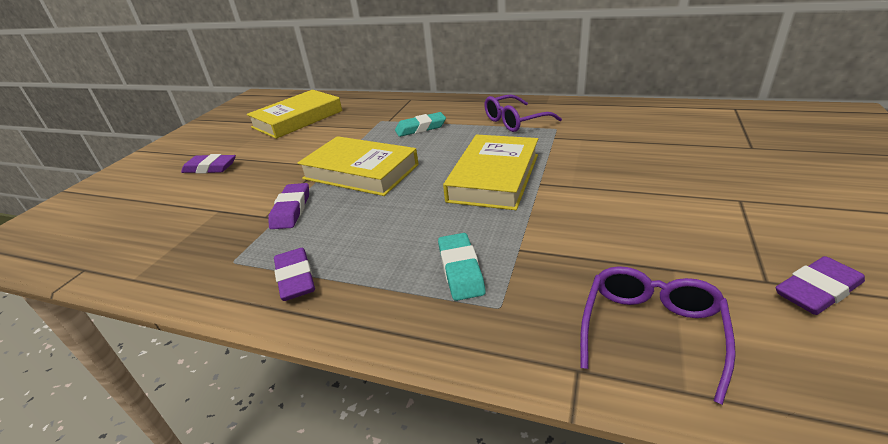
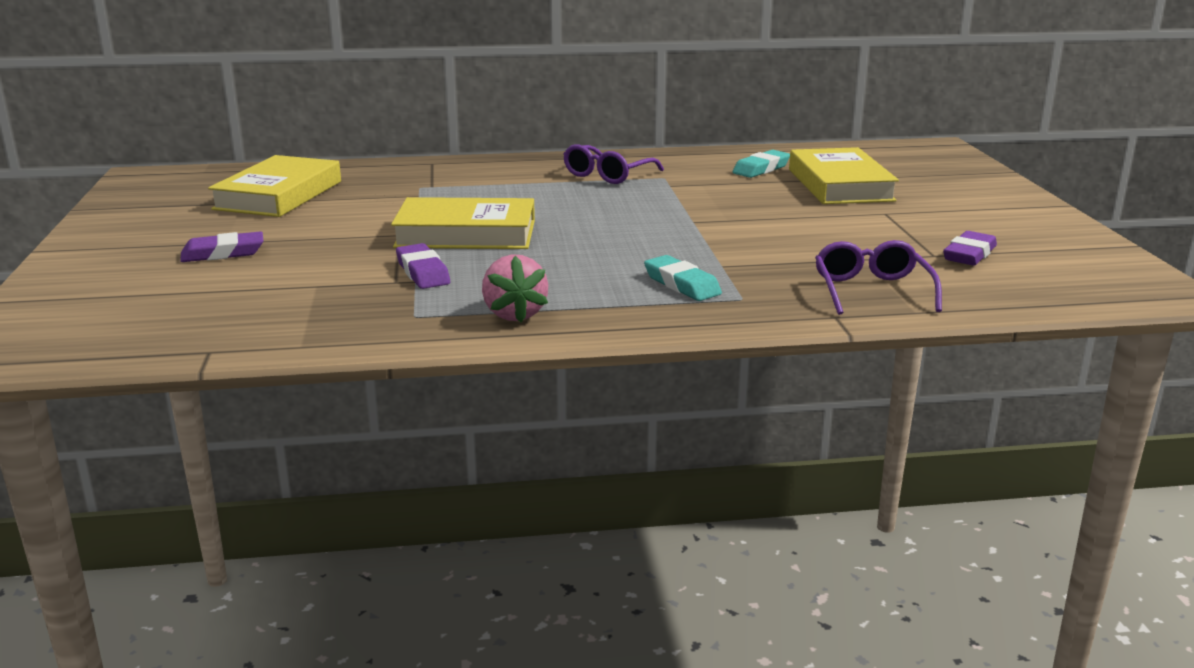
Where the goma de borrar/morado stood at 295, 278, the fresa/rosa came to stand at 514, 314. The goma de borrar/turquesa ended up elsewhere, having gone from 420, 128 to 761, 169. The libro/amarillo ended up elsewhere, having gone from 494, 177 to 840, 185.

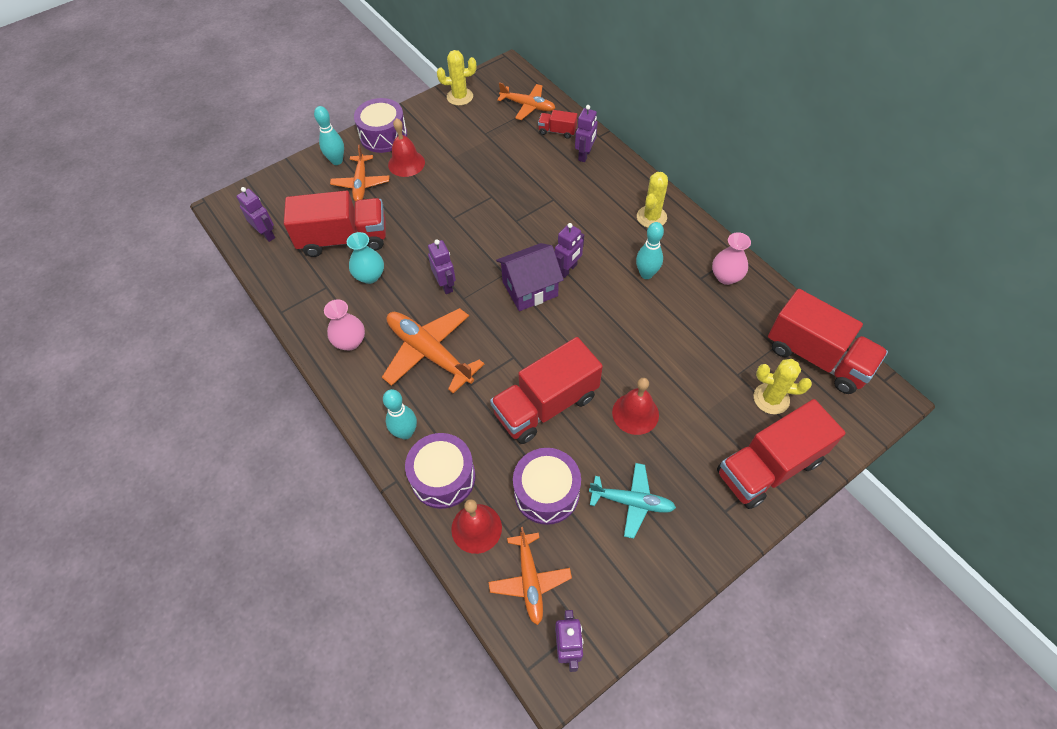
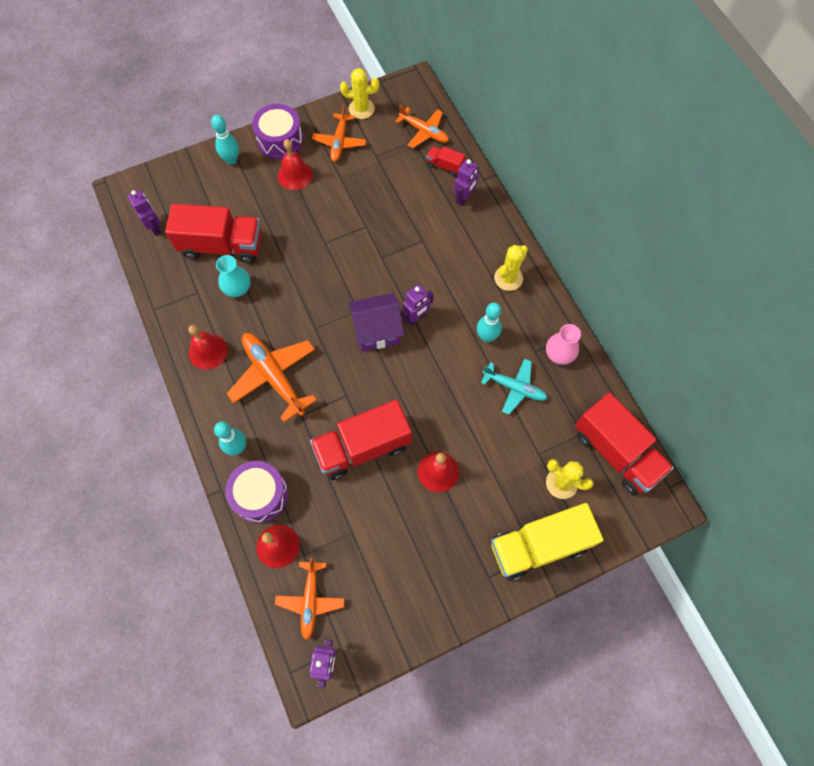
Where the florero/rosa stood at 350, 342, the campana/rojo came to stand at 208, 351. The avión/naranja ended up elsewhere, having gone from 361, 183 to 339, 142. The avión/turquesa ended up elsewhere, having gone from 631, 502 to 514, 387. What was the camión/rojo at 768, 467 turned into the camión/amarillo at 539, 545. The second view lost the robot/morado at 445, 285. The second view lost the tambor/morado at 546, 492.

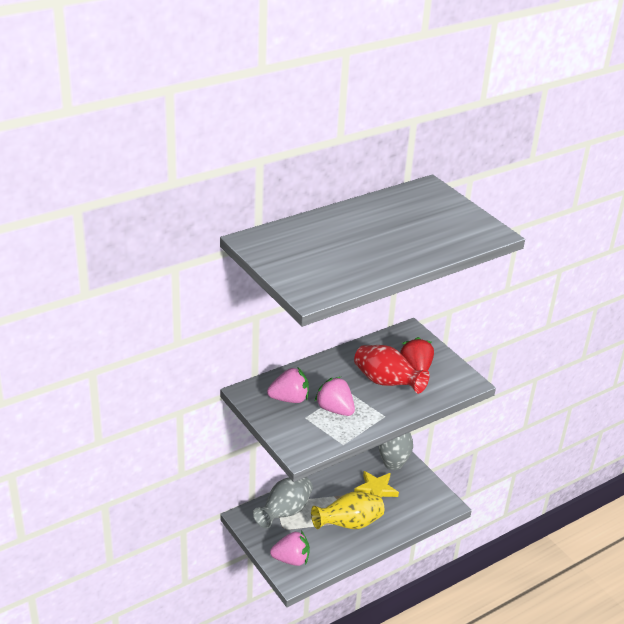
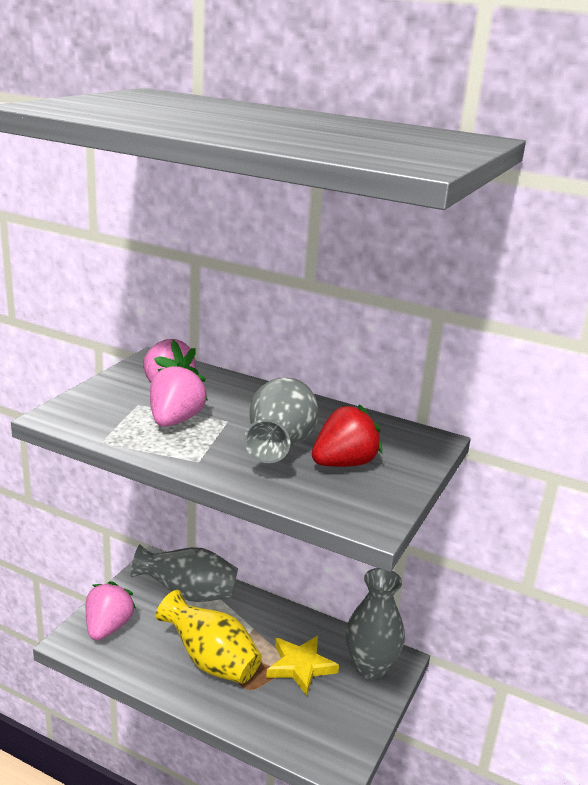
The fresa/rosa at 291, 559 ended up facing another way, 135 degrees counterclockwise from before. What was the florero/rojo at 386, 383 turned into the florero/gris at 279, 446.

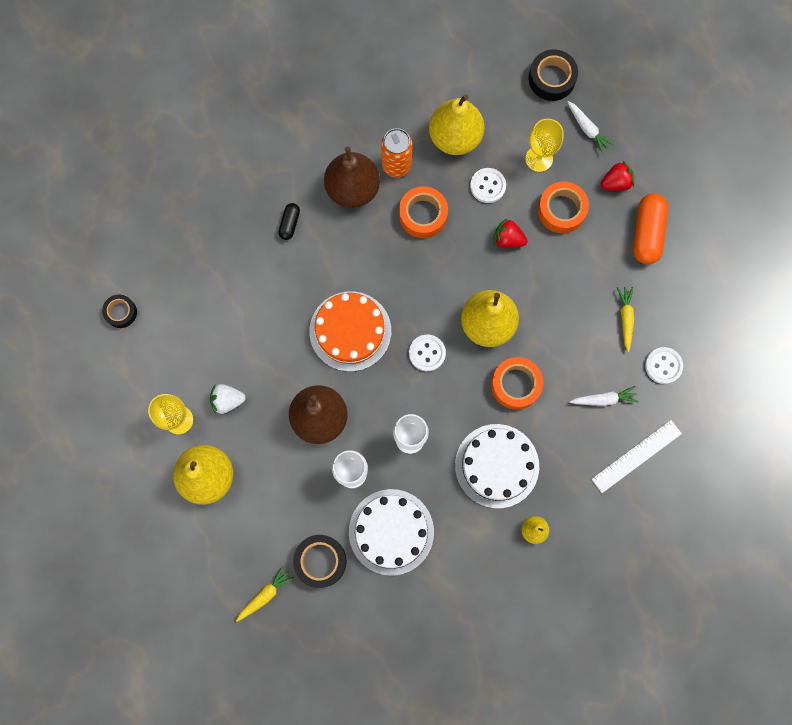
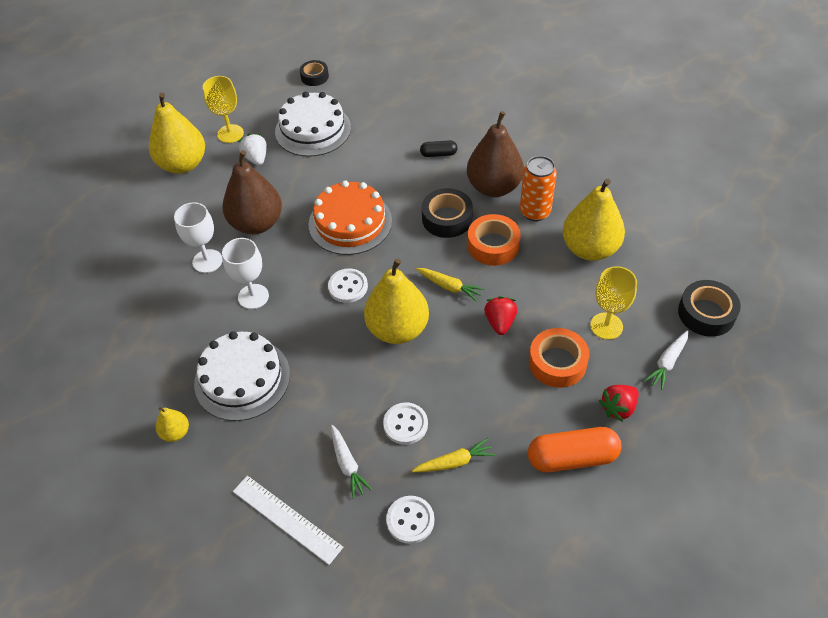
The tarta/blanco ended up elsewhere, having gone from 391, 532 to 313, 130. The botón/blanco ended up elsewhere, having gone from 488, 186 to 405, 424. The zanahoria/amarillo ended up elsewhere, having gone from 265, 595 to 449, 287. The cinta adhesiva/negro ended up elsewhere, having gone from 320, 561 to 447, 218. The fresa/rojo at 616, 183 ended up facing another way, 90 degrees clockwise from before. The second view lost the cinta adhesiva/naranja at 516, 385.

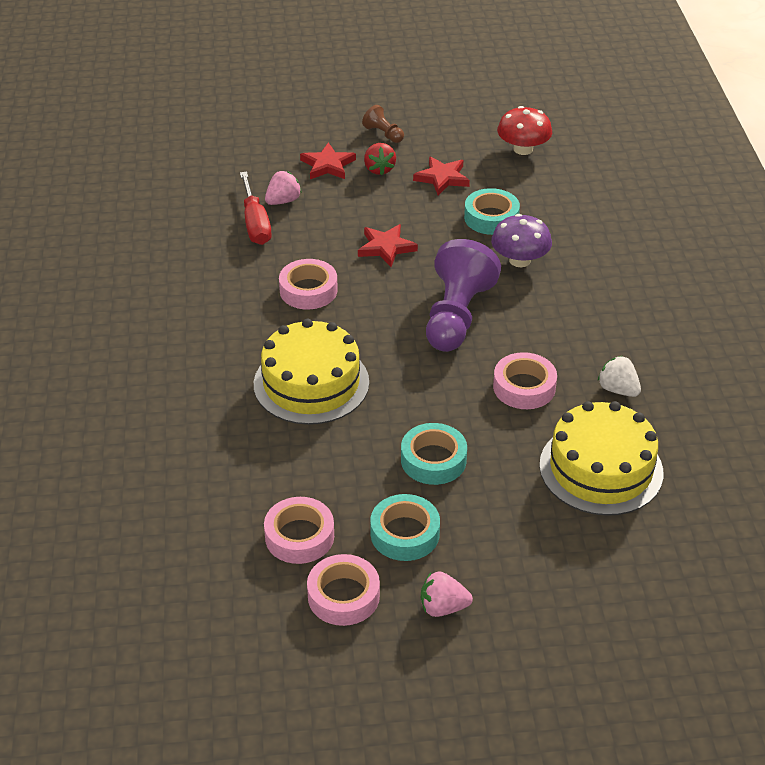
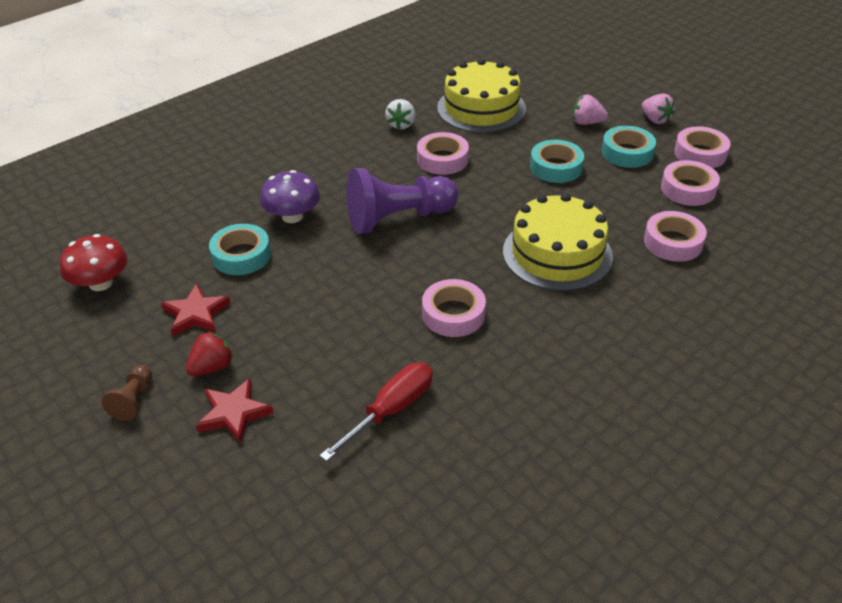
The fresa/rosa ended up elsewhere, having gone from 283, 201 to 586, 122. The second view gained the cinta adhesiva/rosa at 673, 242. The second view lost the estrella/rojo at 386, 247.

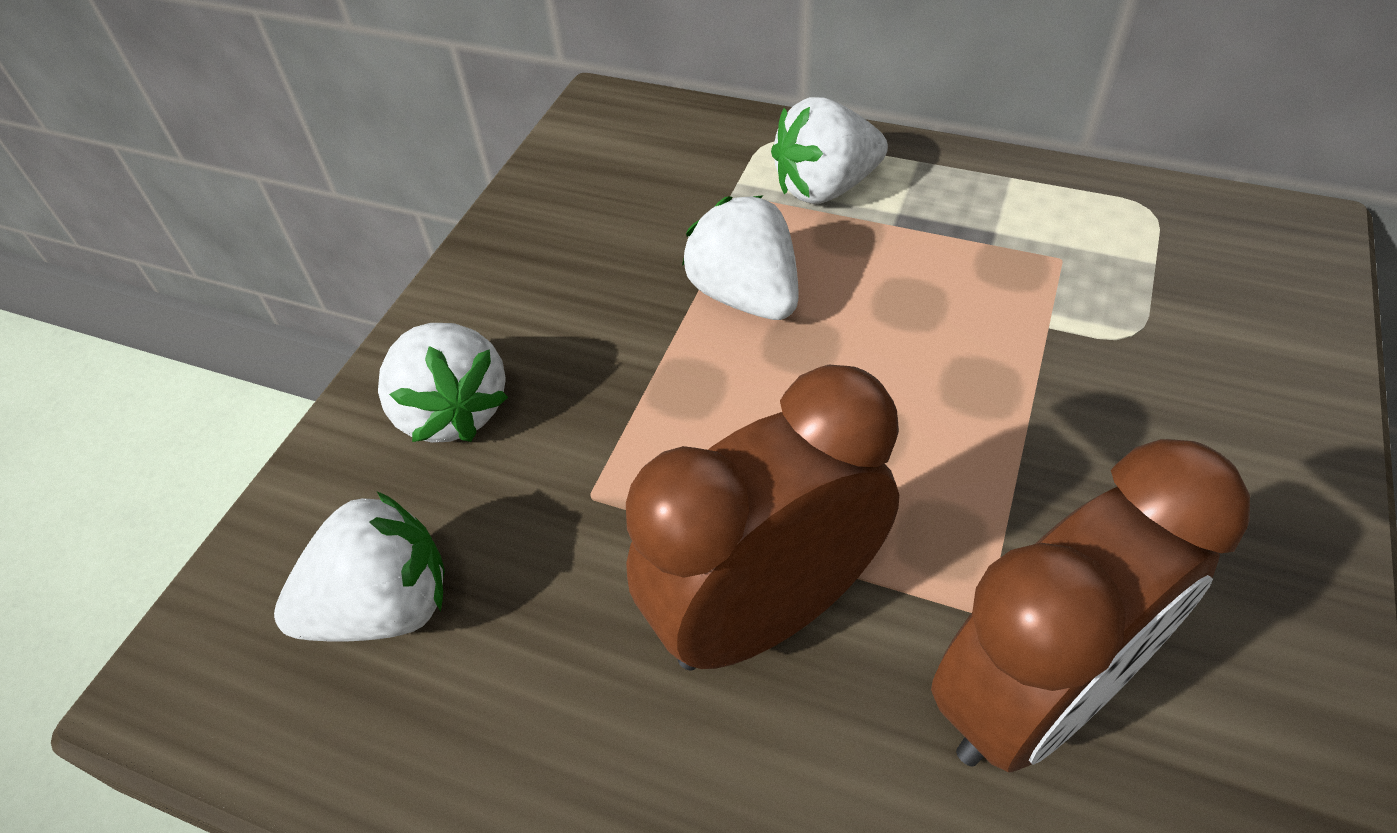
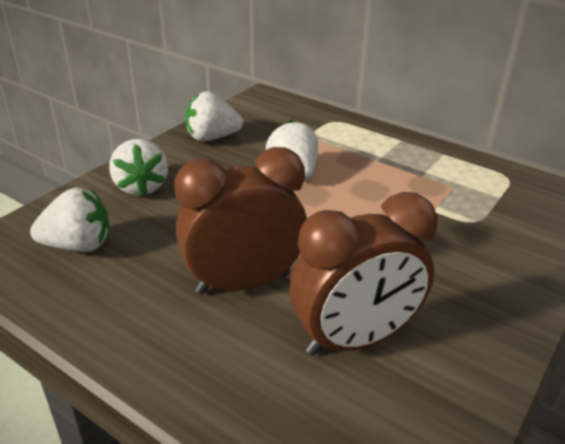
The fresa/blanco ended up elsewhere, having gone from 825, 188 to 212, 138.

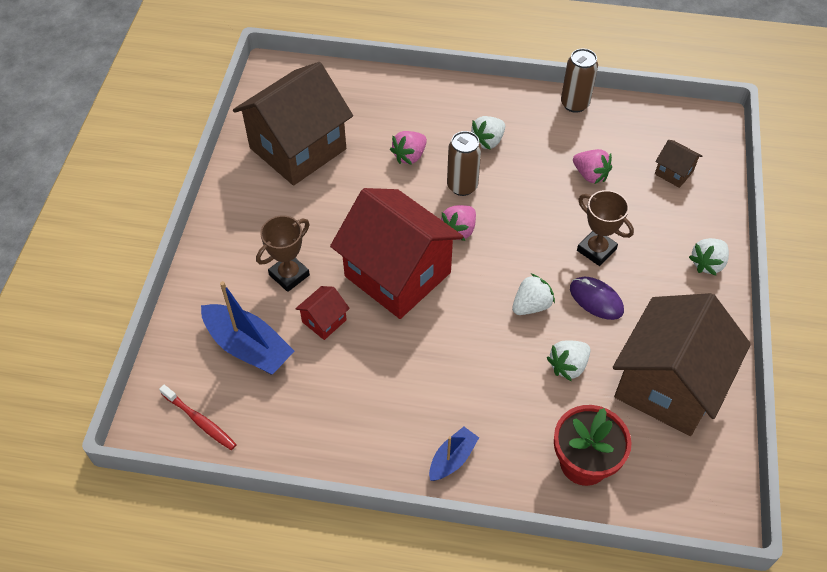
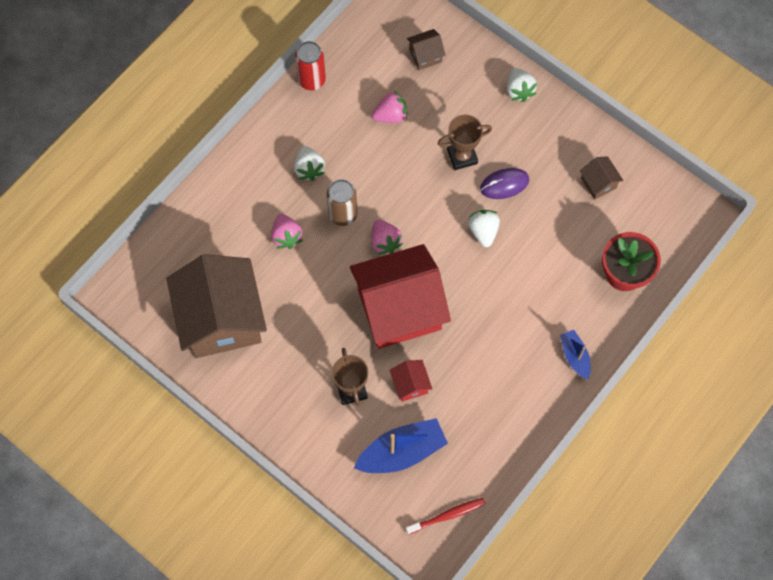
What was the lata/marrón at 574, 104 turned into the lata/rojo at 312, 80. The size of the casa/marrón at 668, 385 changed by a factor of 0.41. The second view lost the fresa/blanco at 568, 366.

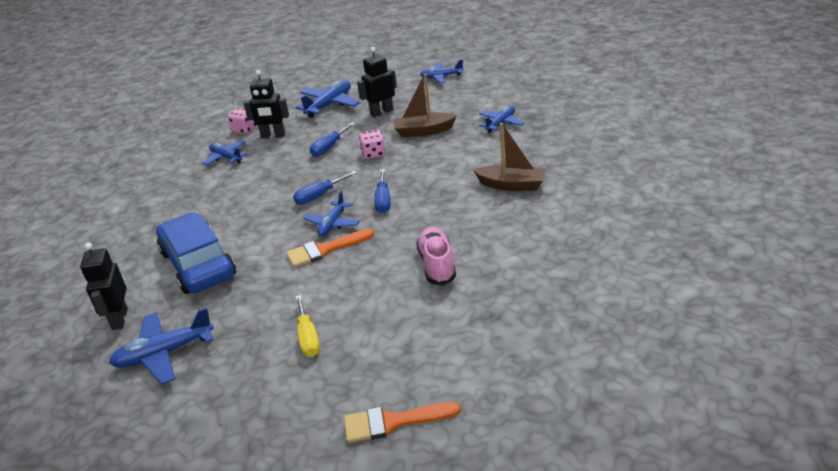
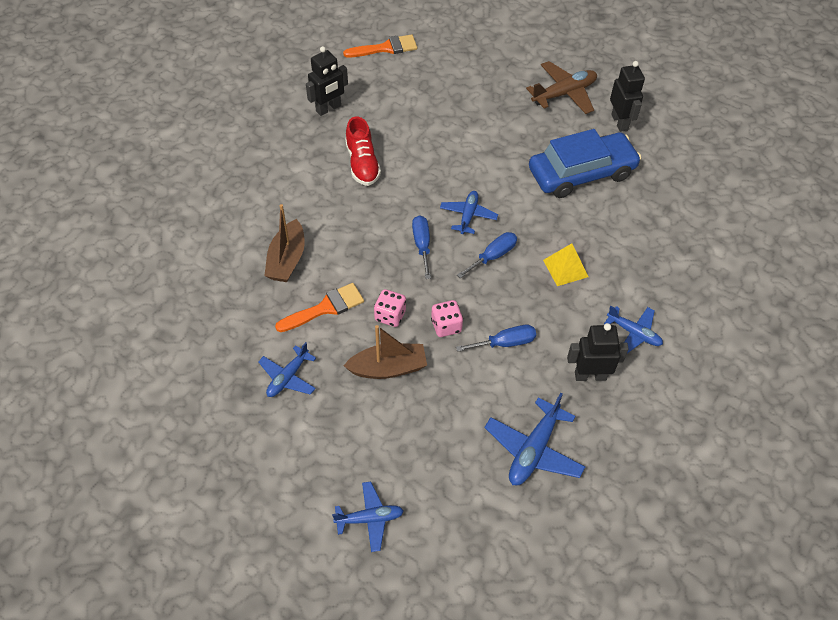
The barco/marrón at 512, 185 ended up facing another way, 90 degrees counterclockwise from before. The pincel/naranja ended up elsewhere, having gone from 325, 250 to 325, 308. The robot/negro ended up elsewhere, having gone from 381, 112 to 328, 108. What was the zapato/rosa at 437, 265 turned into the zapato/rojo at 362, 164. The dado/rosa ended up elsewhere, having gone from 244, 129 to 390, 315. The destornillador/azul at 329, 147 ended up facing another way, 45 degrees clockwise from before. What was the avión/azul at 164, 354 turned into the avión/marrón at 564, 94. The coche/azul at 198, 264 ended up facing another way, 75 degrees counterclockwise from before. The second view gained the pirámide/amarillo at 565, 268. The second view lost the destornillador/amarillo at 308, 338.

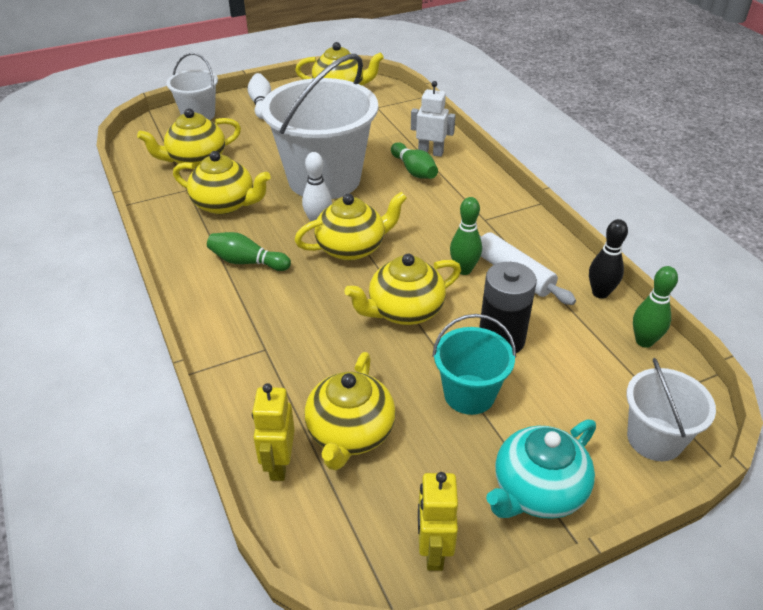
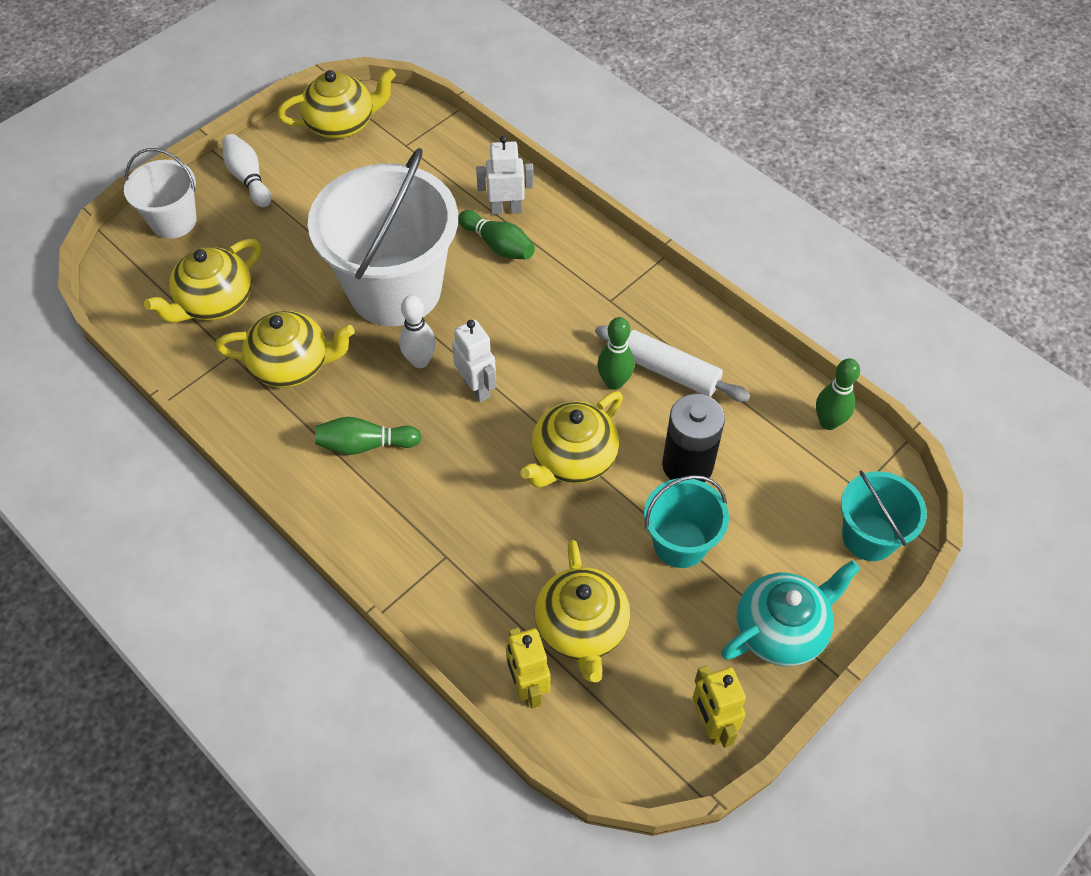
Where the tetera/amarillo stood at 352, 248, the robot/blanco came to stand at 477, 388. The tetera/turquesa at 537, 491 ended up facing another way, 150 degrees counterclockwise from before. What was the balde/blanco at 654, 439 turned into the balde/turquesa at 869, 537. The second view lost the bolo/negro at 600, 293.

